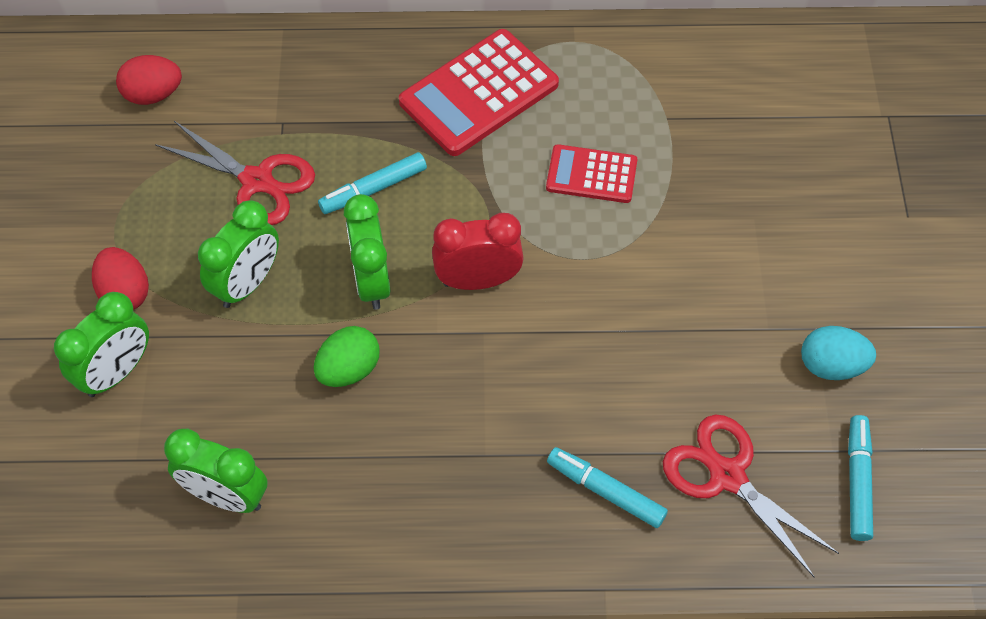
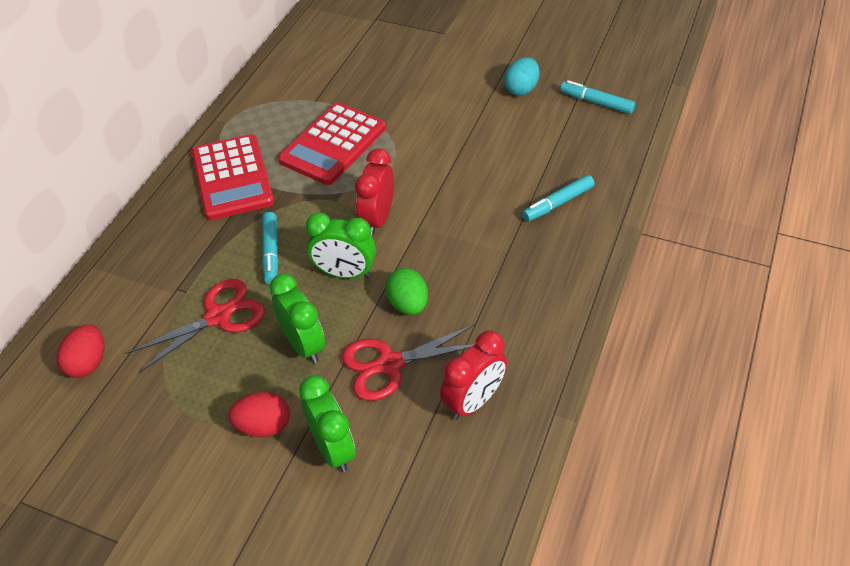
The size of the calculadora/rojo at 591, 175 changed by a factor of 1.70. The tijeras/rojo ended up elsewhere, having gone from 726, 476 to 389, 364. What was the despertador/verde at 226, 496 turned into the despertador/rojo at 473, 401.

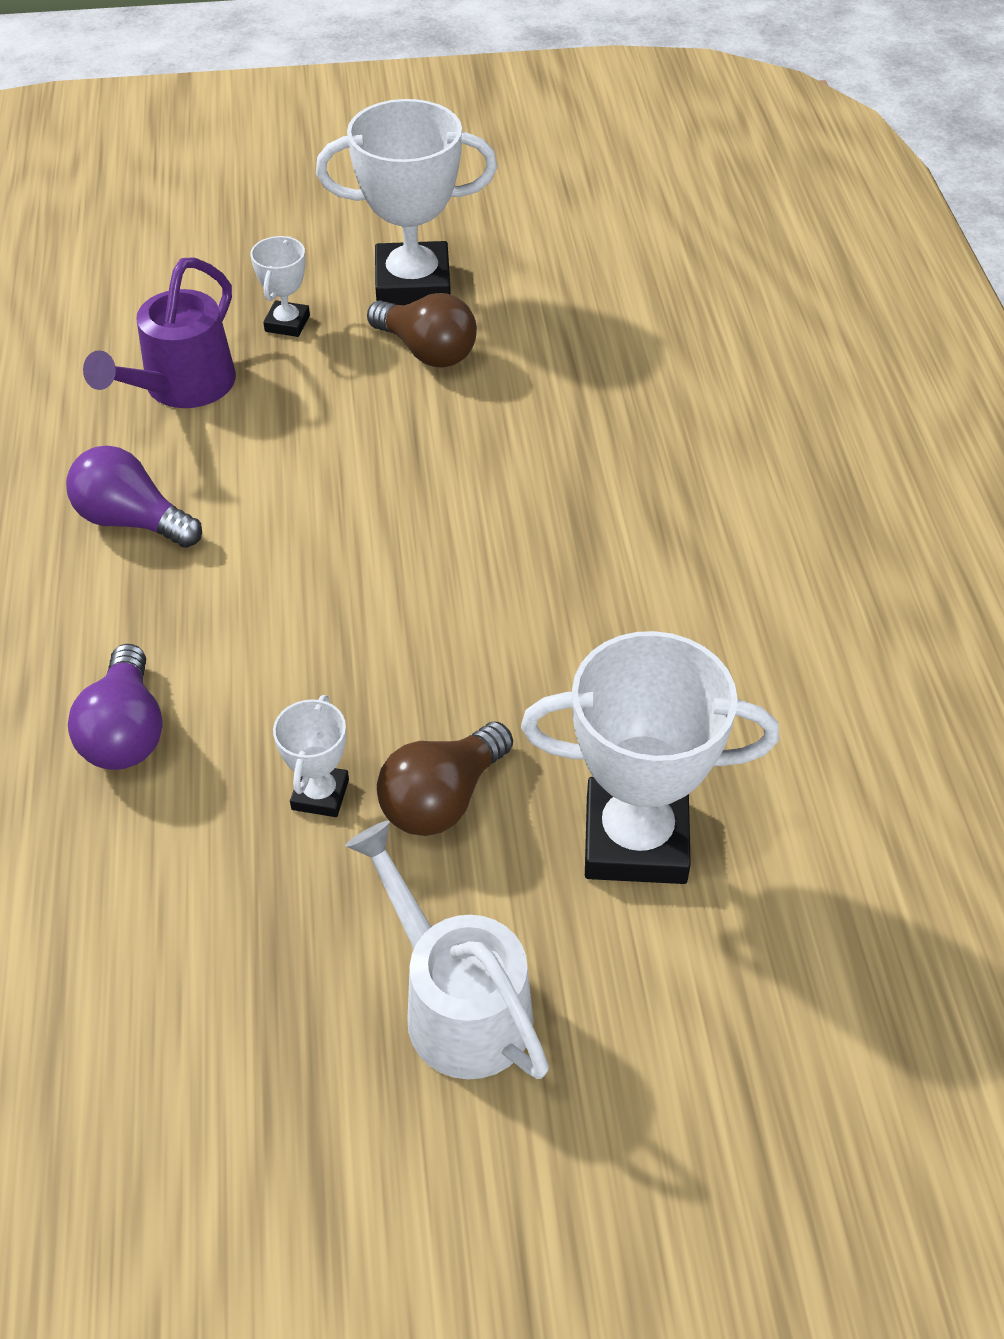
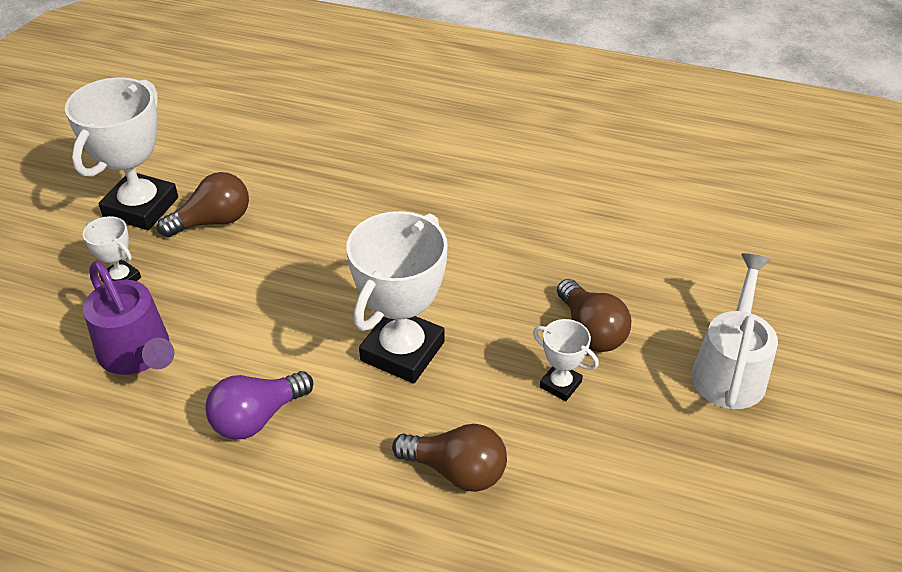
The trofeo/blanco ended up elsewhere, having gone from 635, 839 to 402, 351. What was the bombilla/morado at 126, 731 turned into the bombilla/marrón at 456, 471. The regadera/blanco at 456, 1002 ended up facing another way, 120 degrees clockwise from before.

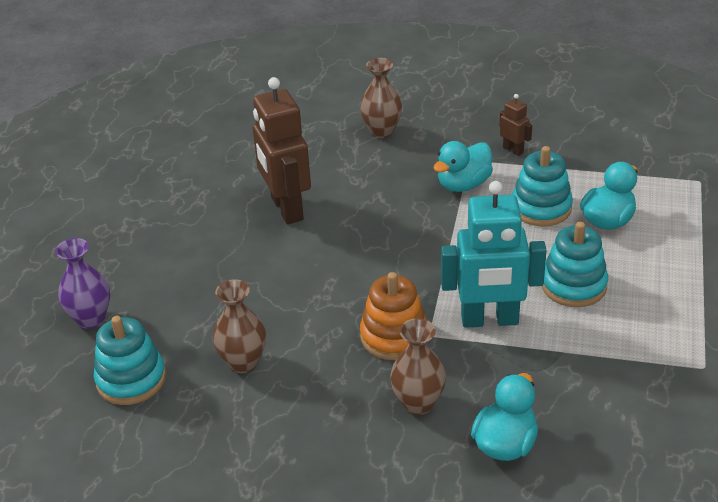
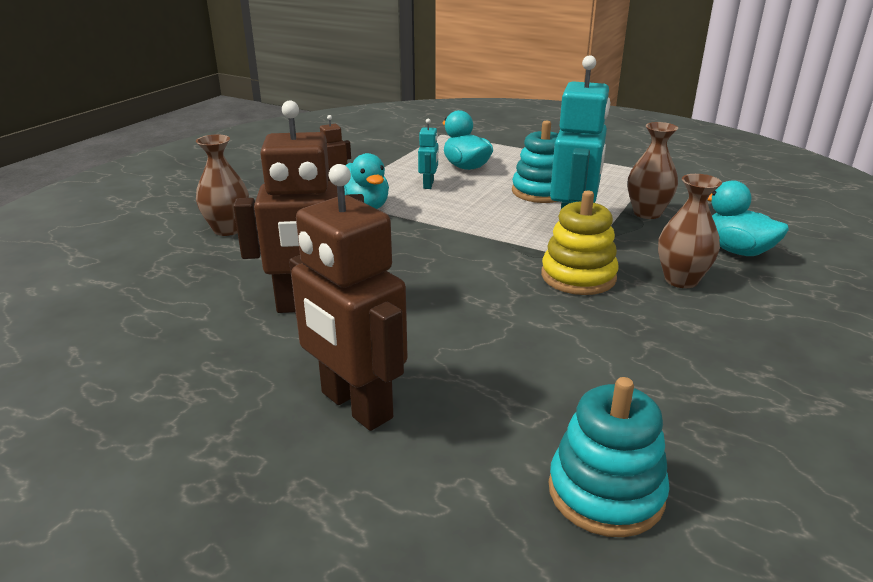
The second view gained the robot/marrón at 355, 406. Where the juguete apilable/turquesa stood at 541, 208, the robot/turquesa came to stand at 428, 185. What was the juguete apilable/naranja at 394, 336 turned into the juguete apilable/amarillo at 578, 276. The florero/marrón ended up elsewhere, having gone from 243, 362 to 647, 213. The second view lost the florero/morado at 91, 319.

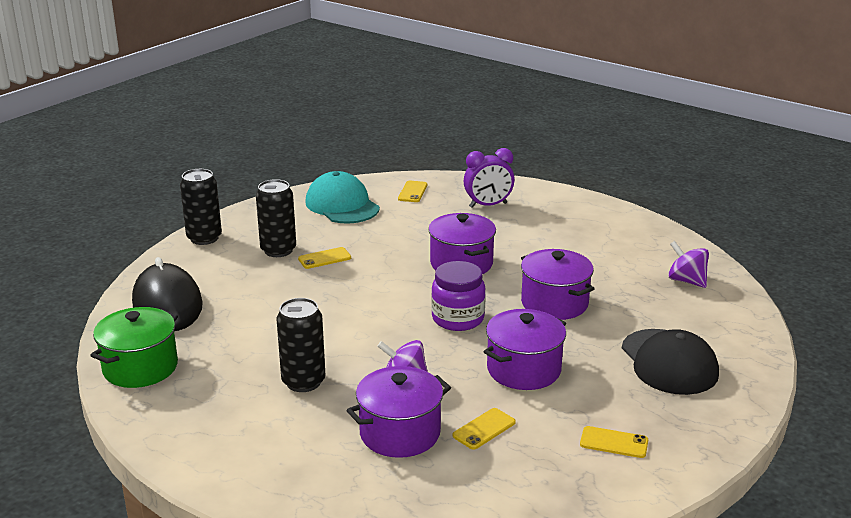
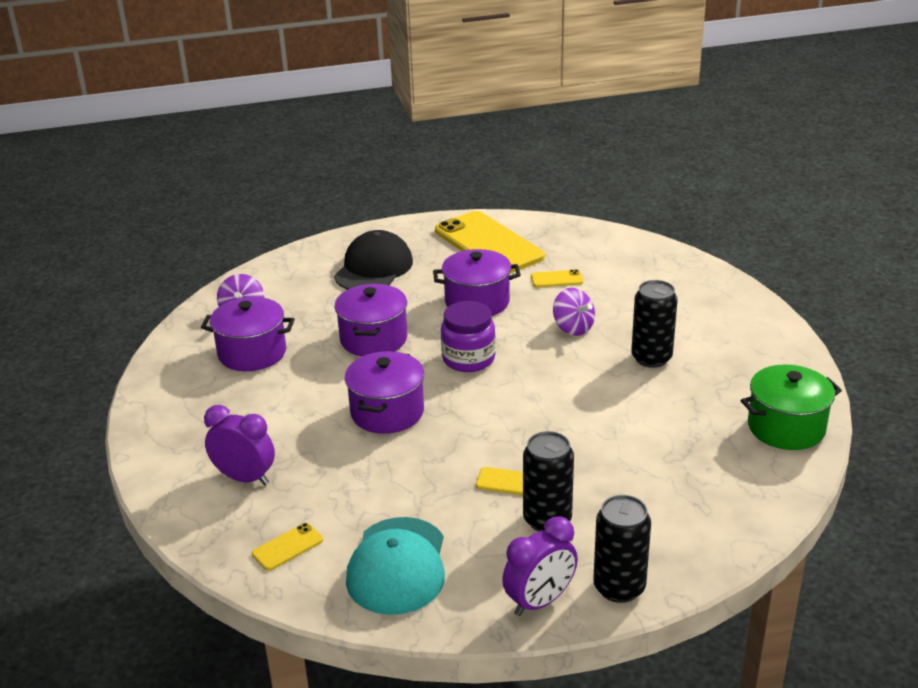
The olla/morado ended up elsewhere, having gone from 400, 433 to 252, 353. The size of the móvil/amarillo at 614, 442 changed by a factor of 2.48. The second view gained the despertador/morado at 540, 601. The second view lost the ratón/negro at 167, 304.

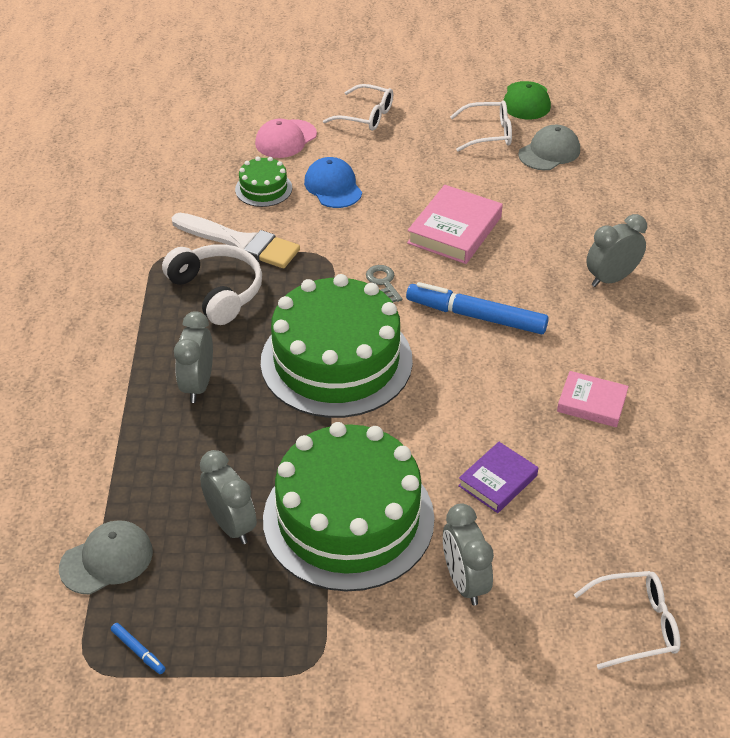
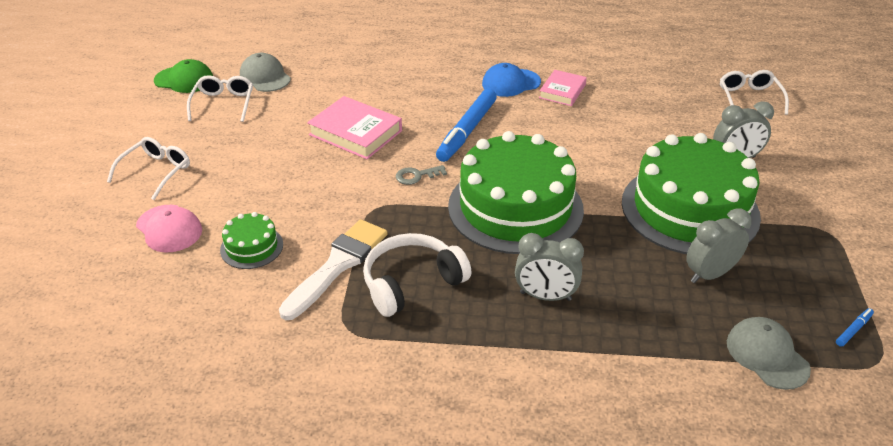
The gorra/azul ended up elsewhere, having gone from 333, 186 to 511, 83. The second view lost the libro/morado at 497, 481. The second view lost the despertador/gris at 611, 279.

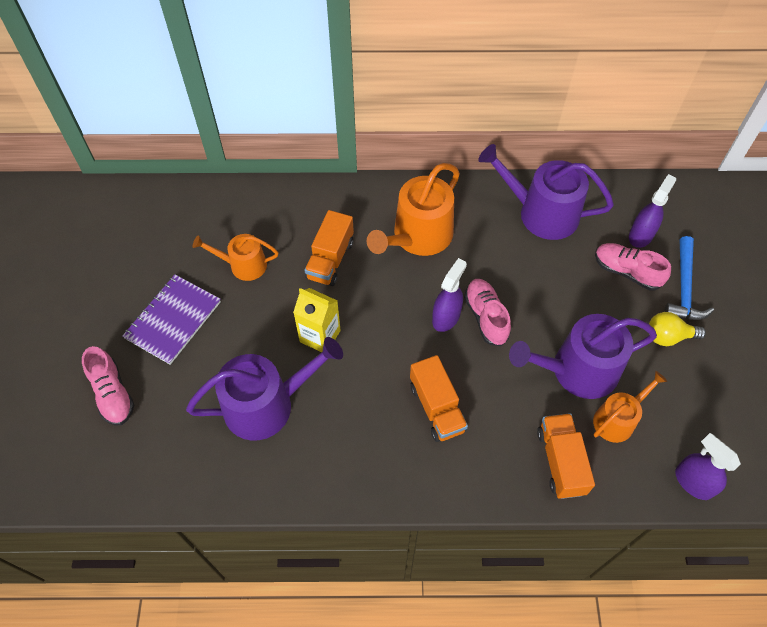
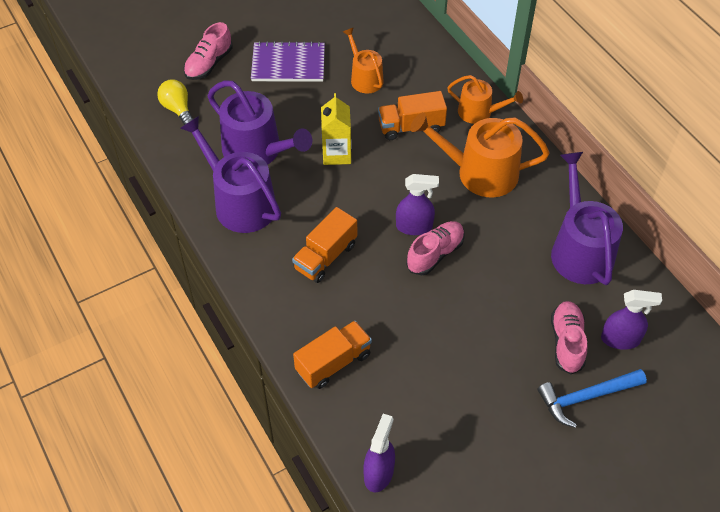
The bombilla/amarillo ended up elsewhere, having gone from 668, 336 to 177, 109. The regadera/morado ended up elsewhere, having gone from 577, 370 to 240, 203. The regadera/naranja ended up elsewhere, having gone from 617, 419 to 479, 112.

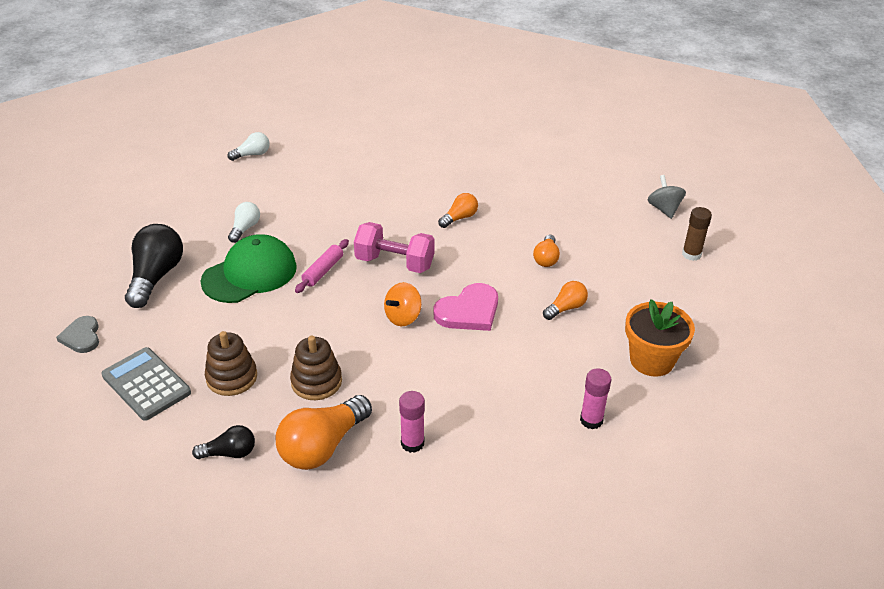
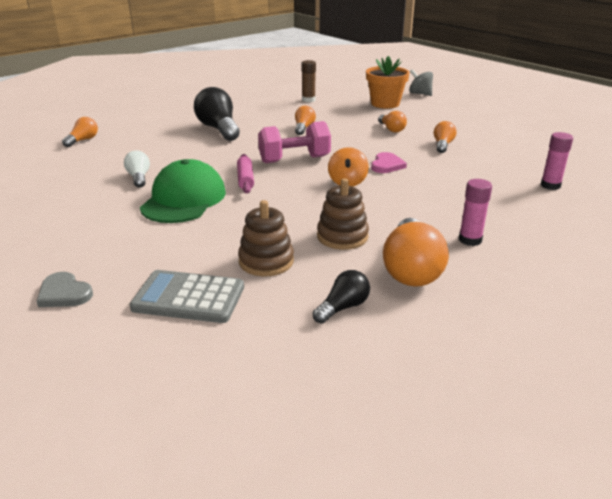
What was the bombilla/blanco at 252, 154 turned into the bombilla/naranja at 83, 140. The bombilla/negro ended up elsewhere, having gone from 156, 277 to 218, 129. The barra de pegamento/marrón ended up elsewhere, having gone from 691, 254 to 308, 100. The maceta/naranja ended up elsewhere, having gone from 651, 360 to 385, 104. The size of the corazón/rosa at 469, 311 changed by a factor of 0.65.

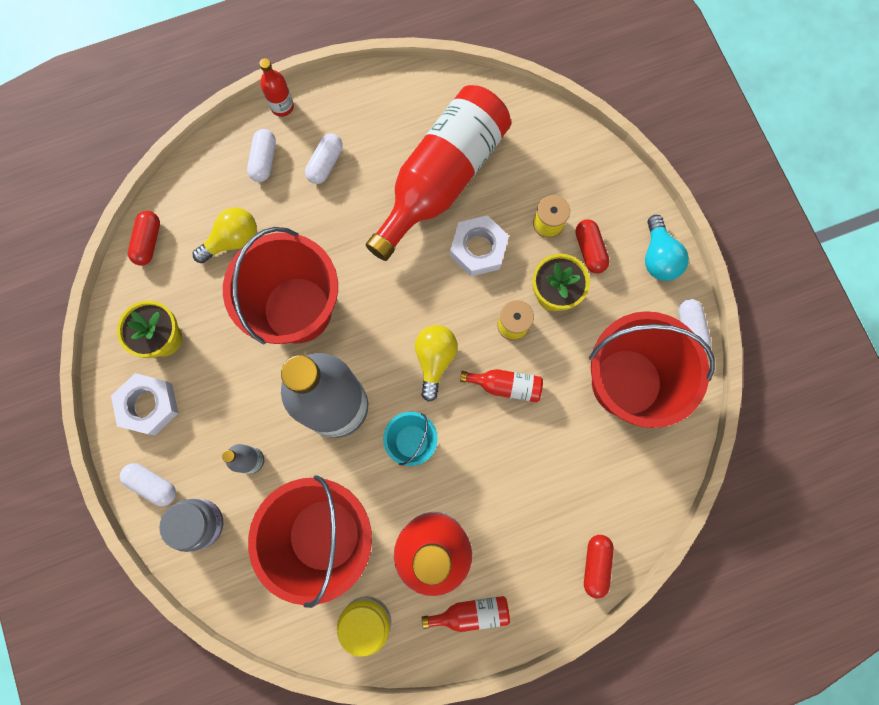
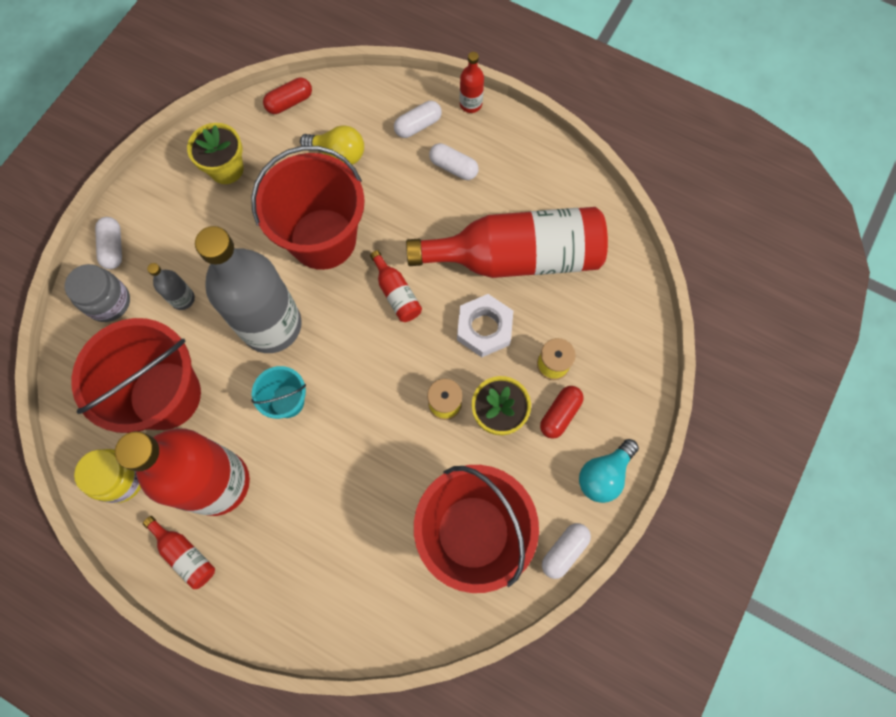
The botella/rojo ended up elsewhere, having gone from 505, 386 to 396, 293. The cápsula/blanco at 325, 164 ended up facing another way, 45 degrees clockwise from before. The second view lost the tuerca/blanco at 148, 405. The second view lost the bombilla/amarillo at 434, 360. The second view lost the cápsula/rojo at 596, 565.

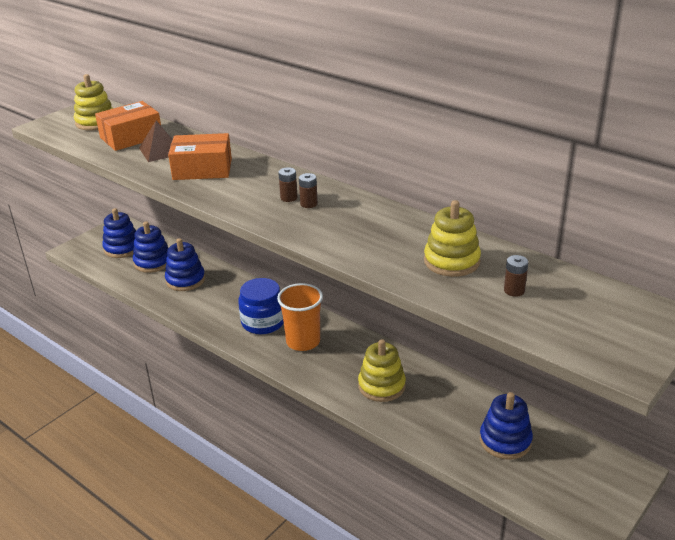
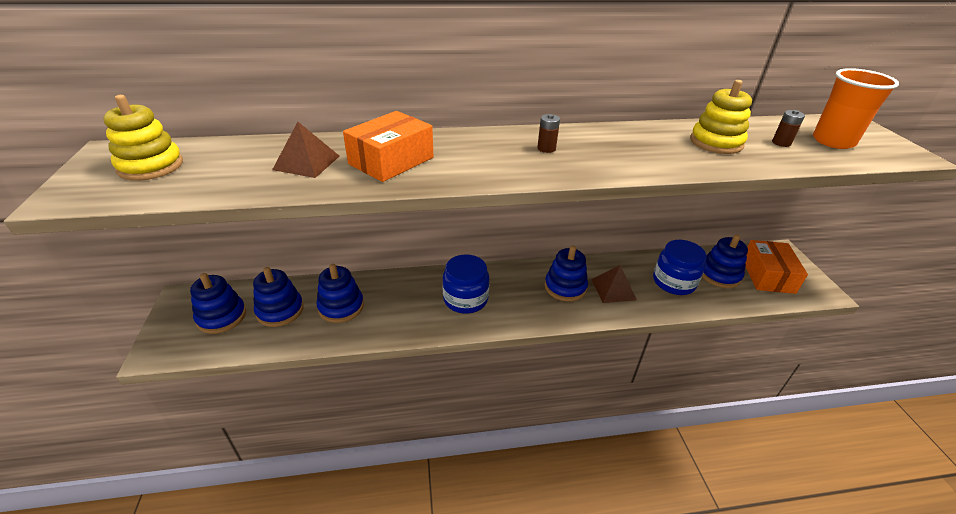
The second view gained the juguete apilable/azul at 565, 287. Where the juguete apilable/amarillo stood at 381, 386, the pirámide/marrón came to stand at 613, 289. The second view gained the tarro/azul at 674, 282. The caja/naranja ended up elsewhere, having gone from 131, 137 to 767, 275. The vaso/naranja ended up elsewhere, having gone from 303, 341 to 833, 141. The second view lost the pila/marrón at 289, 198.

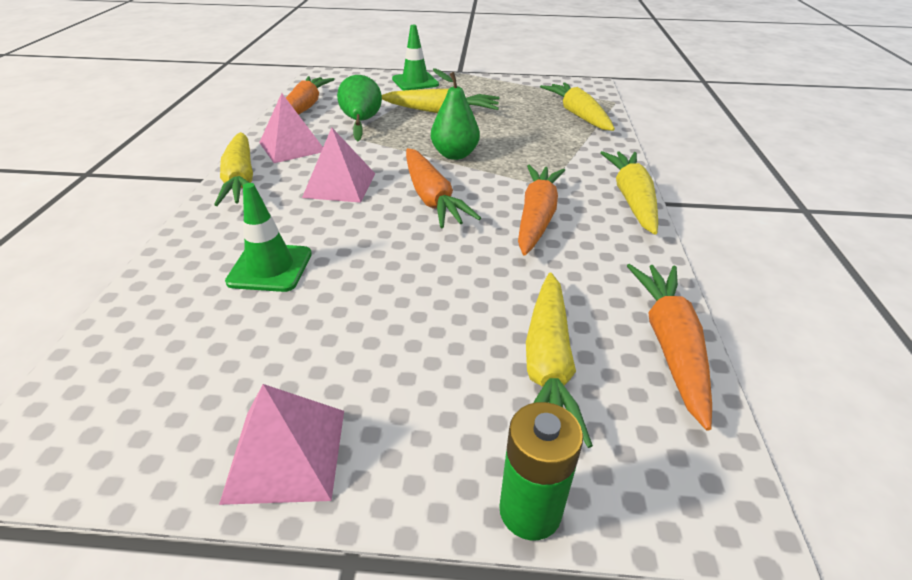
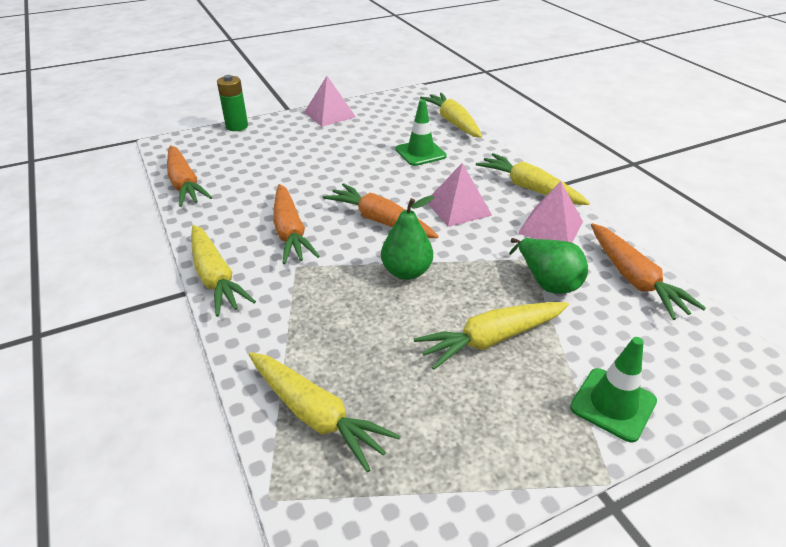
The zanahoria/amarillo ended up elsewhere, having gone from 548, 364 to 453, 122.

